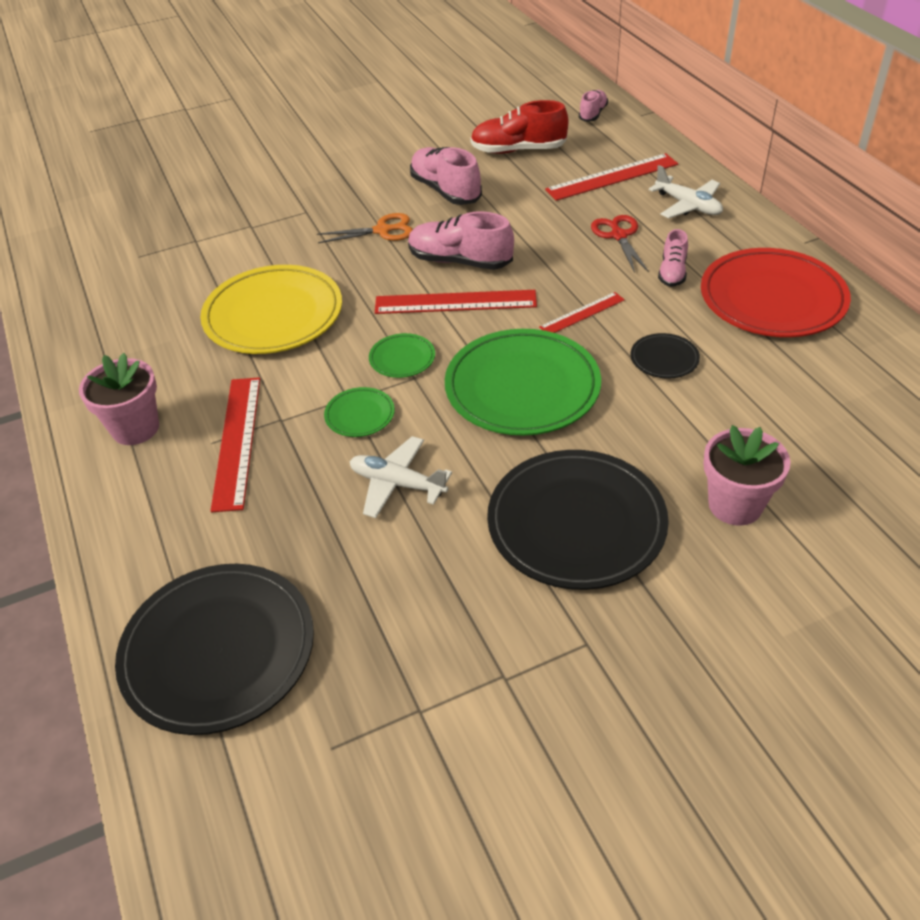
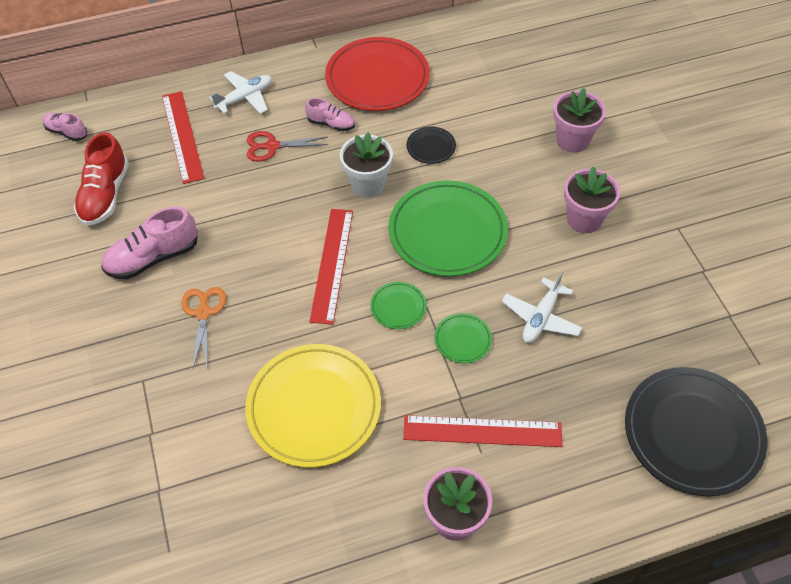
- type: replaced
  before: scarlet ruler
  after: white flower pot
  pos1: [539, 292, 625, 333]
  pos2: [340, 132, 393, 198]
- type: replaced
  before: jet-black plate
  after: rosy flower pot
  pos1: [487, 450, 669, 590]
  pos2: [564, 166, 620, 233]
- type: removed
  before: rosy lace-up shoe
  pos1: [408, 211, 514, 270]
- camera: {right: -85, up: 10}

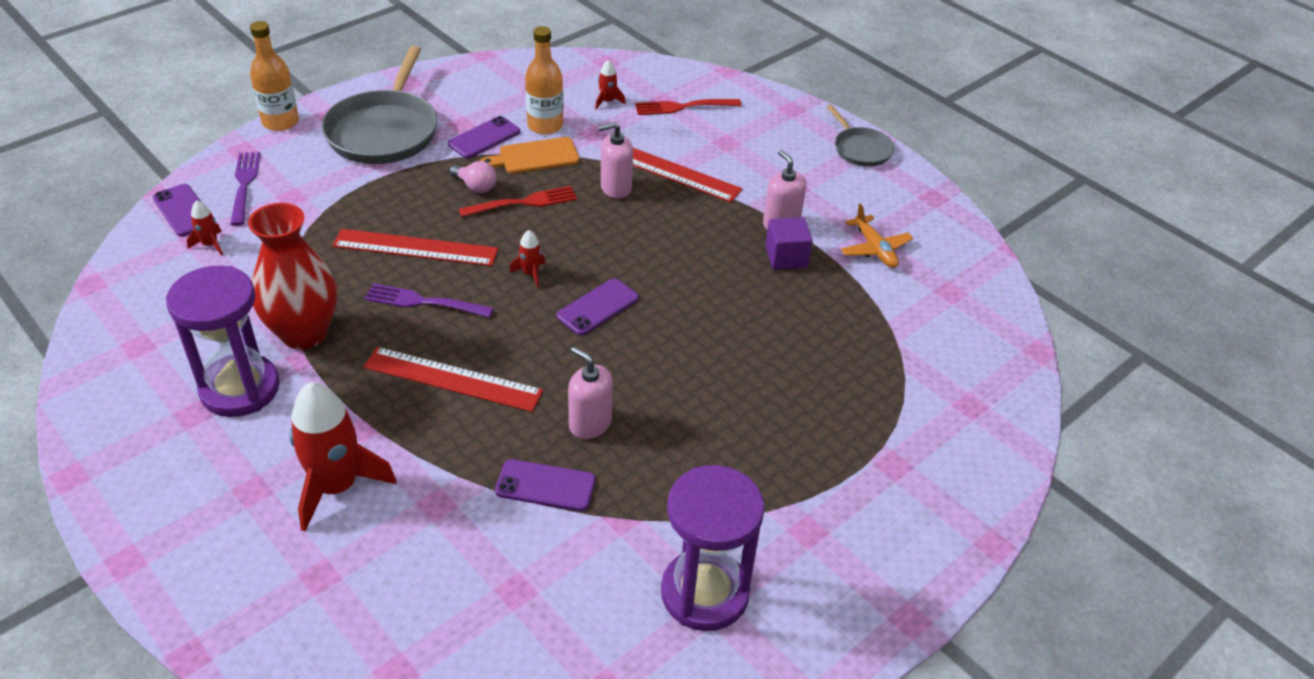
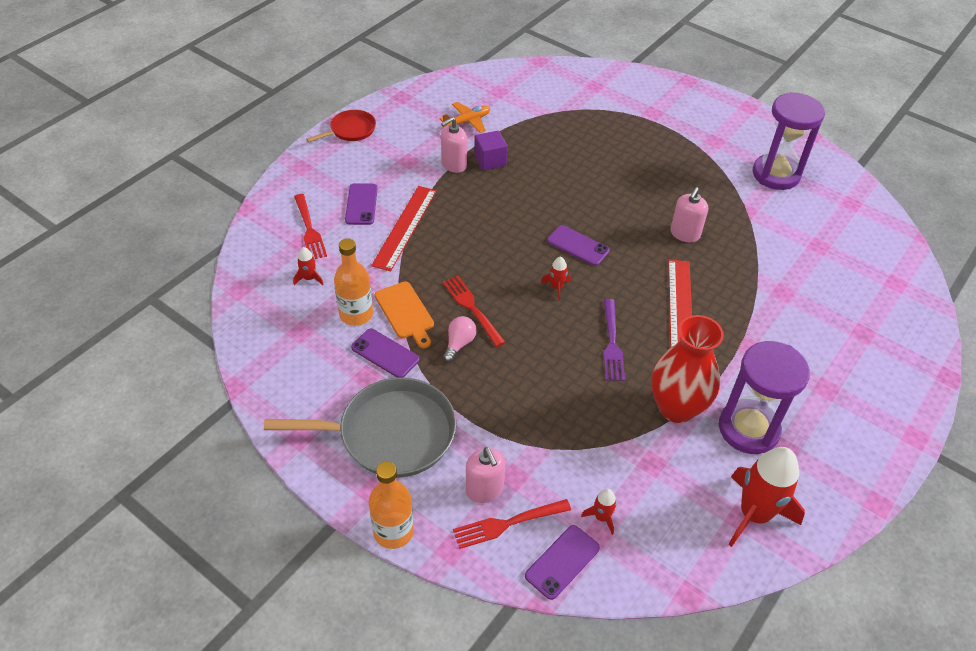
- type: recoloured
  before: ash-grey frying pan
  after: scarlet frying pan
  pos1: [827, 105, 894, 167]
  pos2: [306, 110, 376, 142]
- type: moved
  before: royal purple mobile phone
  pos1: [495, 459, 596, 511]
  pos2: [345, 183, 378, 225]
- type: recoloured
  before: royal purple table fork
  after: scarlet table fork
  pos1: [230, 152, 261, 226]
  pos2: [453, 499, 571, 549]
- type: moved
  before: rosy pump bottle
  pos1: [598, 122, 633, 199]
  pos2: [466, 447, 505, 503]
- type: moved
  before: scarlet toy rocket
  pos1: [290, 382, 396, 532]
  pos2: [728, 447, 805, 547]
- type: removed
  before: scarlet ruler
  pos1: [333, 229, 498, 266]
- camera: {right: -100, up: 5}

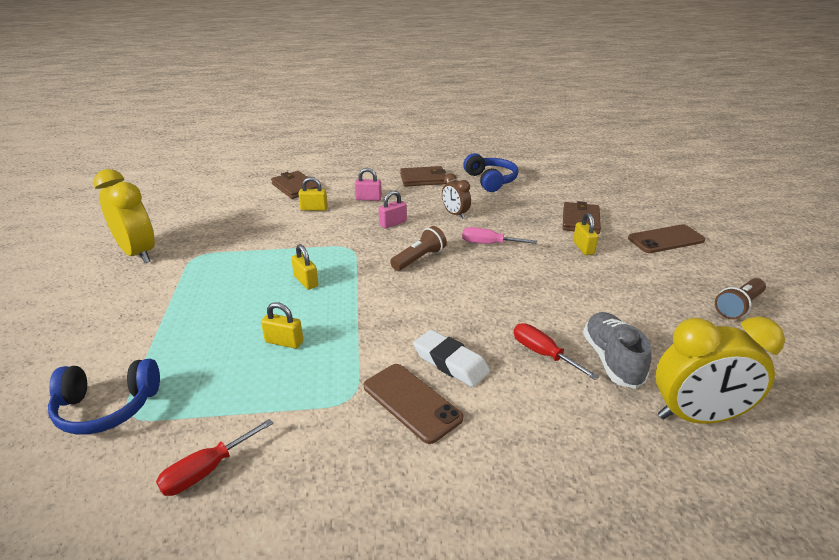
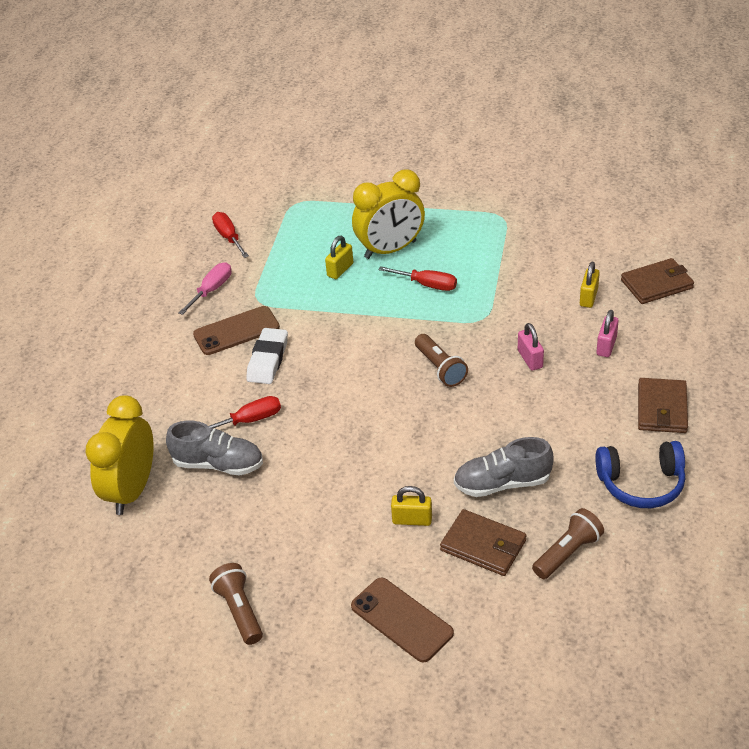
- type: moved
  before: rosy hand screwdriver
  pos1: [462, 227, 537, 244]
  pos2: [178, 262, 231, 315]
- type: turned
  before: white gum eraser
  pos1: [413, 330, 490, 387]
  pos2: [246, 328, 288, 384]
  turn: -45
- type: turned
  before: dark brown mobile phone
  pos1: [628, 224, 705, 253]
  pos2: [351, 578, 454, 663]
  turn: -45
- type: moved
  before: bright yellow alarm clock
  pos1: [93, 169, 155, 263]
  pos2: [352, 169, 425, 259]
- type: replaced
  before: bright yellow small lock
  after: scarlet hand screwdriver
  pos1: [291, 244, 318, 290]
  pos2: [378, 266, 457, 291]
- type: added
  after: ash-grey lace-up shoe
  pos2: [454, 437, 553, 497]
- type: added
  after: dark brown torch
  pos2: [532, 508, 604, 579]
- type: removed
  before: cobalt over-ear headphones
  pos1: [48, 359, 160, 435]
- type: removed
  before: dark brown alarm clock
  pos1: [442, 173, 471, 219]
- camera: {right: 110, up: 10}

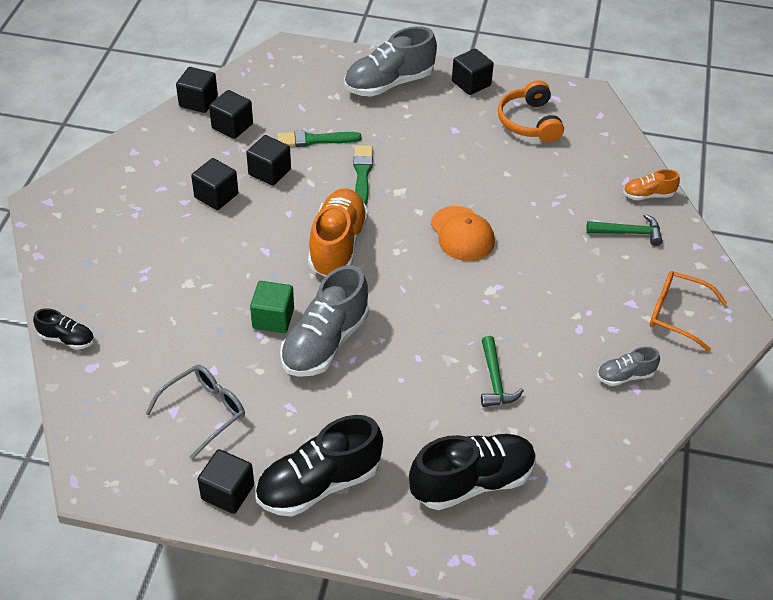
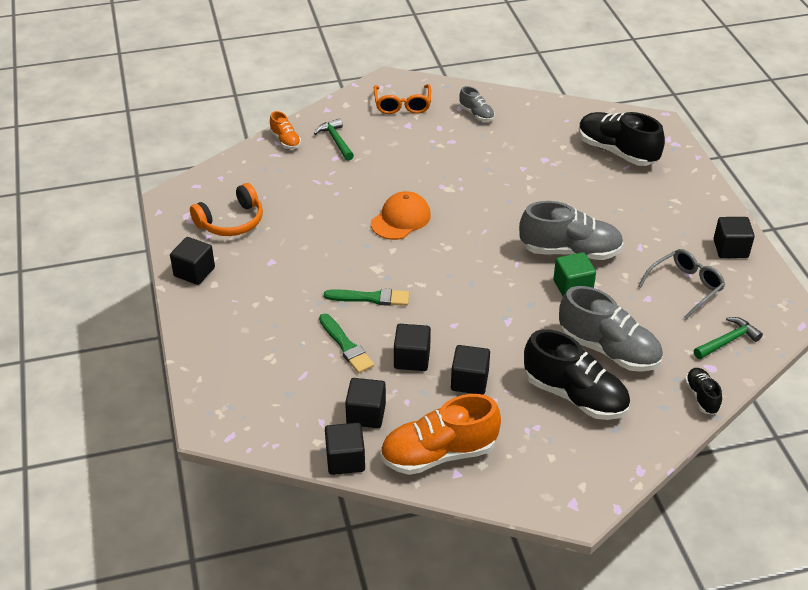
- type: turned
  before: leaf-green brush
  pos1: [353, 145, 373, 205]
  pos2: [324, 288, 409, 306]
  turn: -150
- type: moved
  before: orange lace-up shoe
  pos1: [308, 189, 368, 277]
  pos2: [380, 394, 501, 475]
- type: moved
  before: jet-black lace-up shoe
  pos1: [255, 415, 383, 517]
  pos2: [524, 329, 630, 420]
- type: moved
  before: ash-grey lace-up shoe
  pos1: [344, 26, 437, 97]
  pos2: [559, 286, 663, 372]
- type: turned
  before: ash-grey spectacles
  pos1: [145, 365, 245, 460]
  pos2: [638, 249, 725, 319]
  turn: 120
- type: moved
  before: leaf-green hammer
  pos1: [481, 336, 524, 407]
  pos2: [694, 317, 763, 359]
- camera: {right: -115, up: -5}

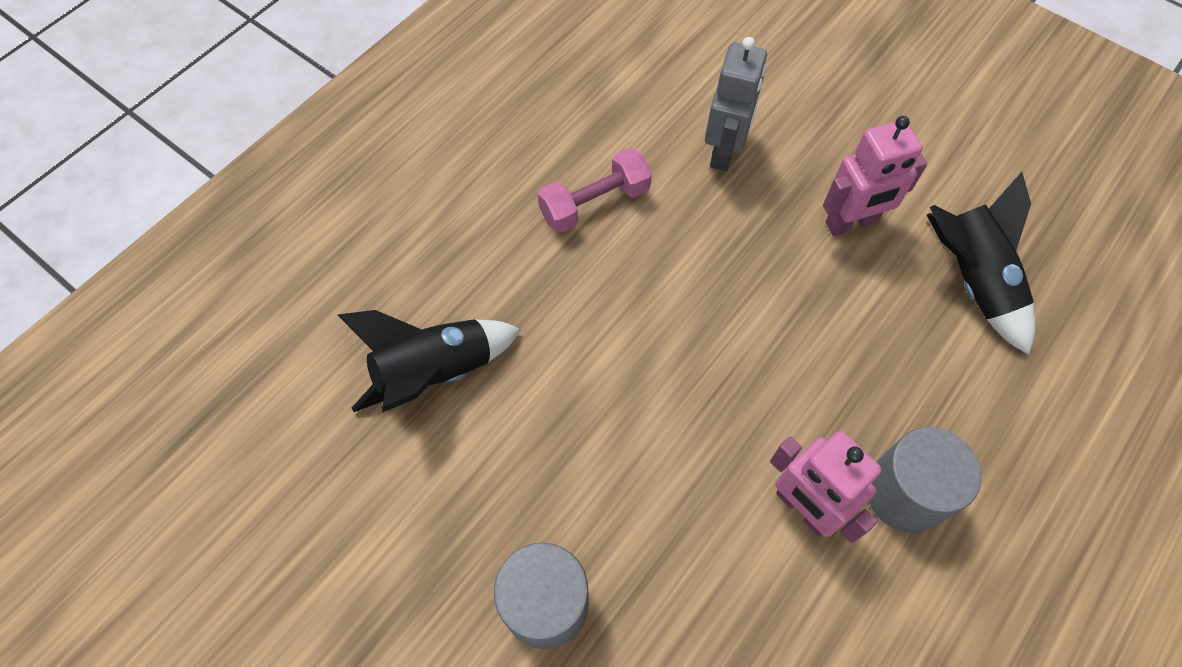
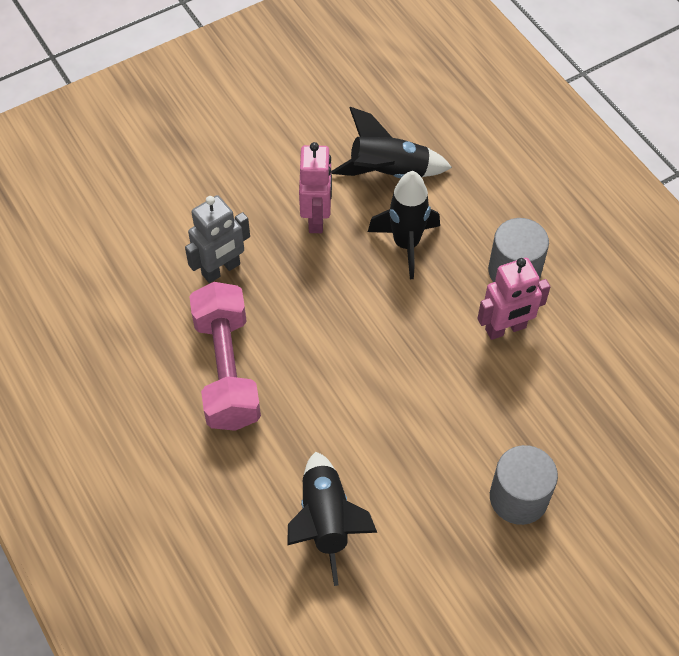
- type: turned
  before: ash-grey toy robot
  pos1: [705, 37, 767, 171]
  pos2: [185, 195, 250, 283]
  turn: 105
- type: resized
  before: rosy free weight
  pos1: [538, 148, 652, 233]
  pos2: [189, 282, 261, 431]
  scale: 1.61
- type: added
  after: jet-black toy rocket
  pos2: [368, 171, 440, 279]
- camera: {right: -70, up: -5}

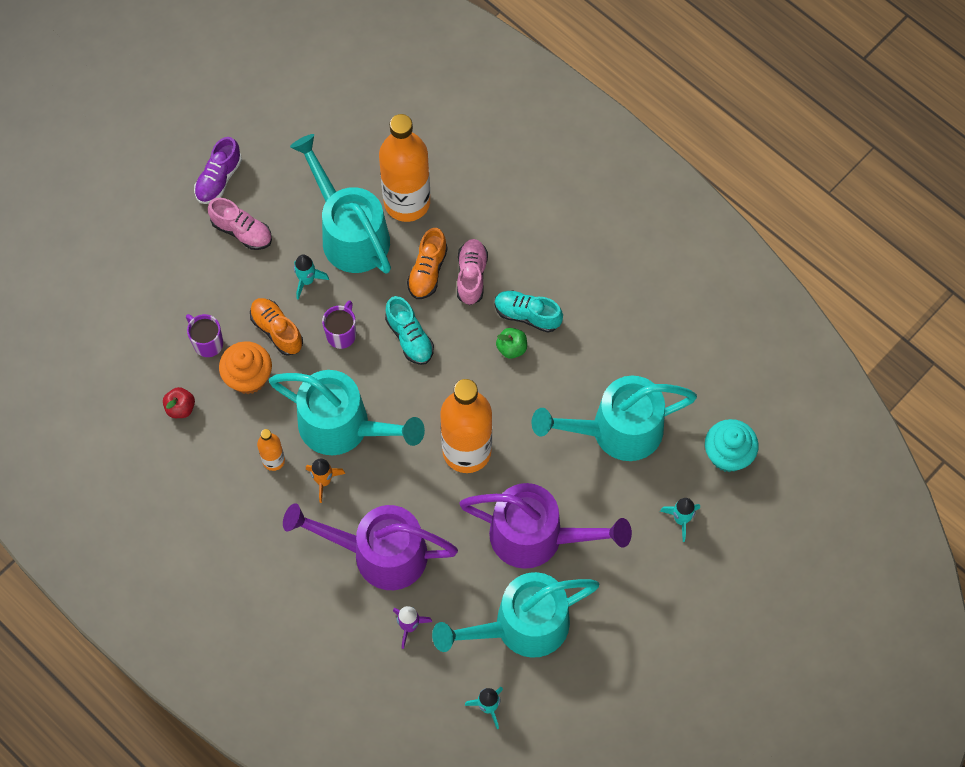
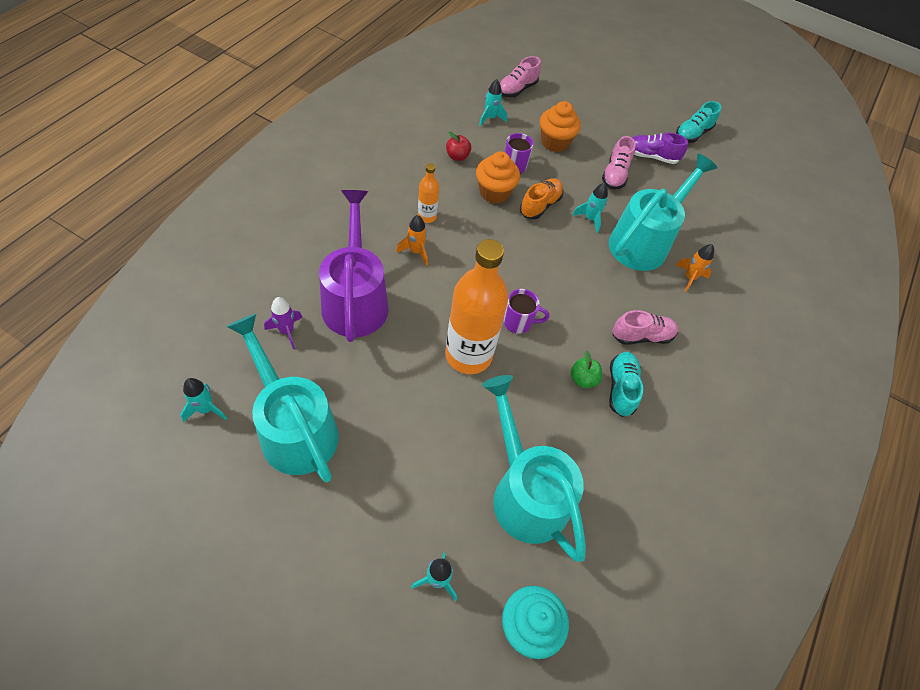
- type: added
  after: turquoise toy rocket
  pos2: [479, 79, 507, 126]
- type: added
  after: rosy lace-up shoe
  pos2: [500, 56, 541, 97]
- type: moved
  before: royal purple tea mug
  pos1: [322, 300, 356, 349]
  pos2: [504, 289, 549, 334]
- type: added
  after: orange muffin
  pos2: [540, 101, 581, 152]
- type: moved
  before: turquoise lace-up shoe
  pos1: [385, 296, 434, 365]
  pos2: [676, 101, 721, 143]
- type: replaced
  before: orange flask
  after: orange toy rocket
  pos1: [379, 114, 430, 222]
  pos2: [676, 244, 714, 292]
- type: removed
  before: turquoise sprinkling can
  pos1: [269, 370, 425, 455]
- type: removed
  before: orange lace-up shoe
  pos1: [407, 228, 448, 299]
- type: removed
  before: royal purple sprinkling can
  pos1: [459, 483, 632, 569]
- camera: {right: 70, up: -10}

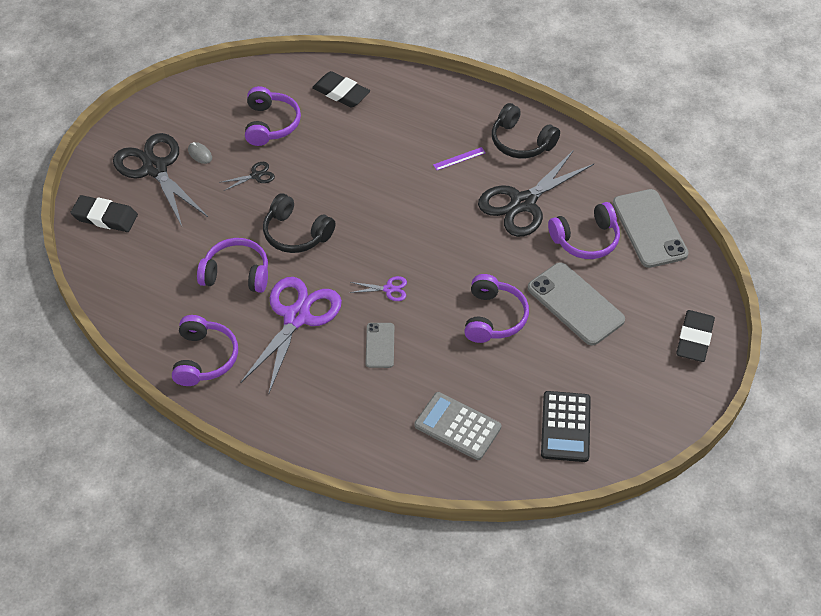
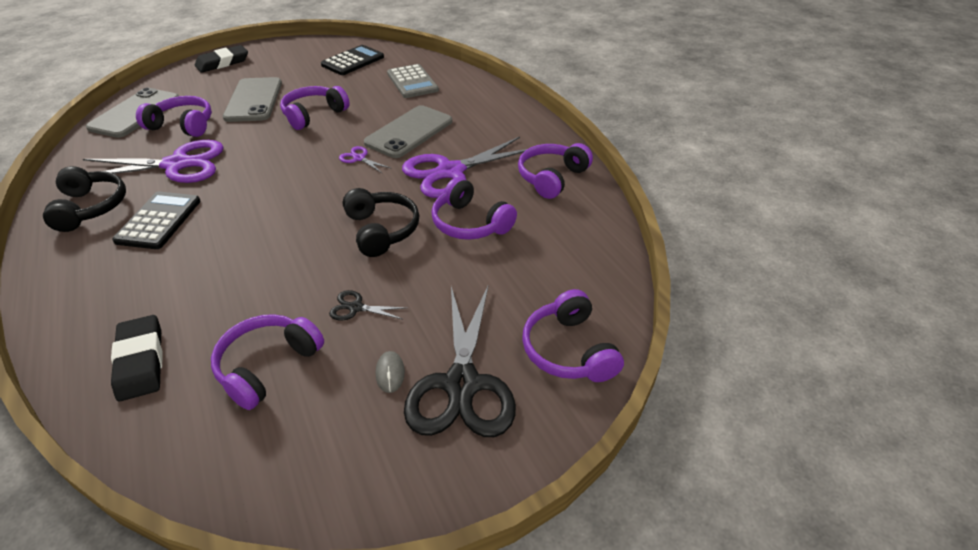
- type: recoloured
  before: jet-black scissors
  after: royal purple scissors
  pos1: [478, 150, 594, 237]
  pos2: [83, 140, 224, 183]
- type: replaced
  before: royal purple ruler
  after: jet-black calculator
  pos1: [433, 147, 486, 170]
  pos2: [112, 192, 201, 249]
- type: resized
  before: ash-grey mobile phone
  pos1: [366, 323, 394, 368]
  pos2: [364, 105, 452, 158]
  scale: 1.85
- type: replaced
  before: jet-black gum eraser
  after: royal purple over-ear headphones
  pos1: [70, 195, 138, 232]
  pos2: [522, 289, 624, 382]
- camera: {right: -145, up: -10}

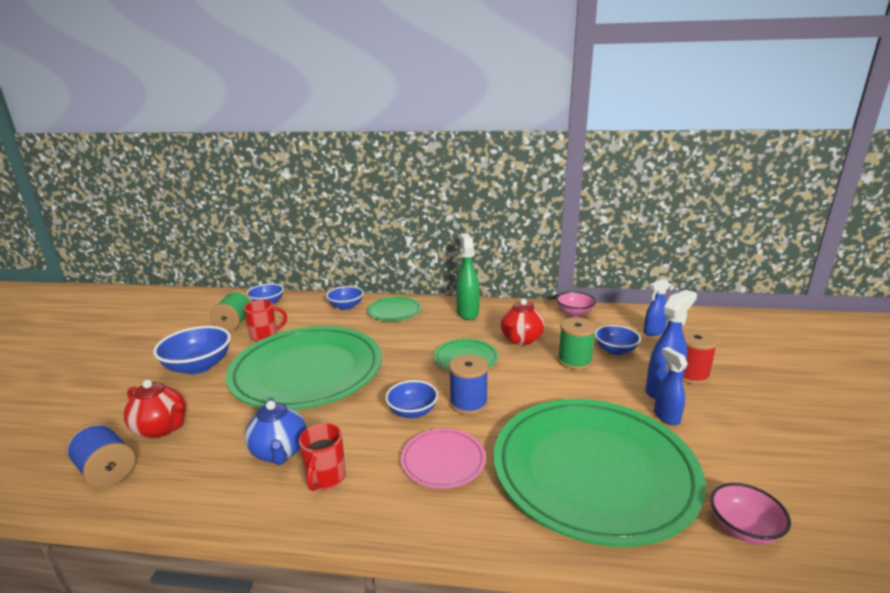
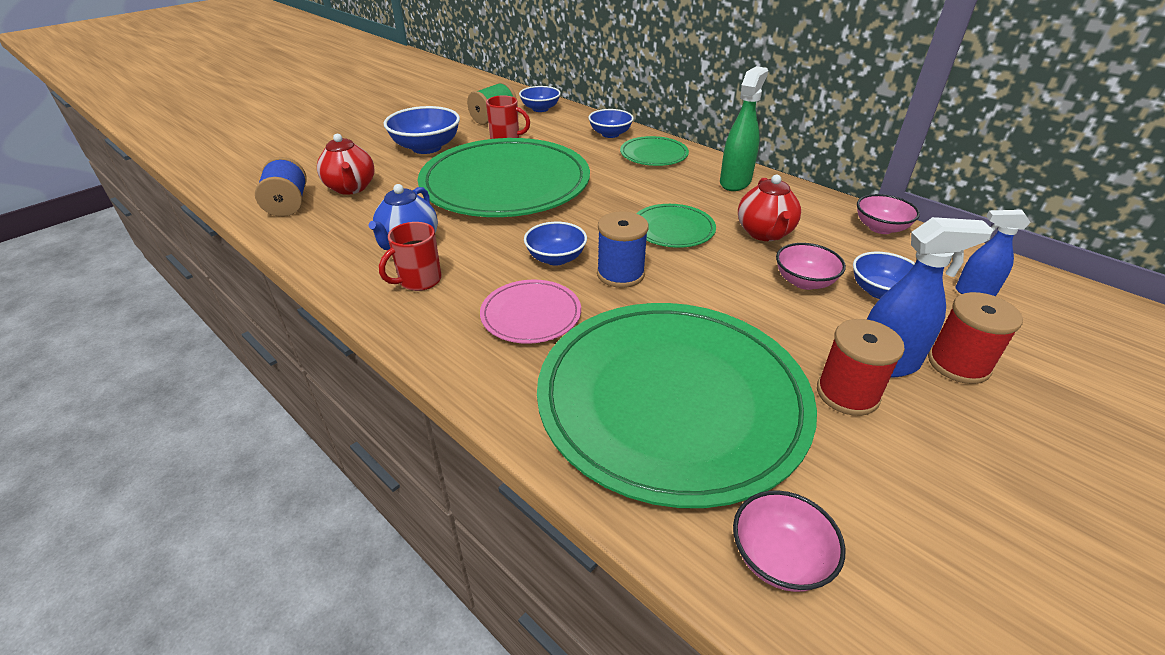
- type: turned
  before: scarlet tea pot
  pos1: [501, 299, 545, 345]
  pos2: [738, 175, 801, 241]
  turn: -60
- type: replaced
  before: leaf-green spool
  after: rosy deep dish
  pos1: [558, 317, 596, 370]
  pos2: [776, 243, 846, 290]
- type: replaced
  before: cobalt sprayer
  after: scarlet spool
  pos1: [654, 347, 688, 425]
  pos2: [817, 319, 905, 416]
- camera: {right: 35, up: 15}

